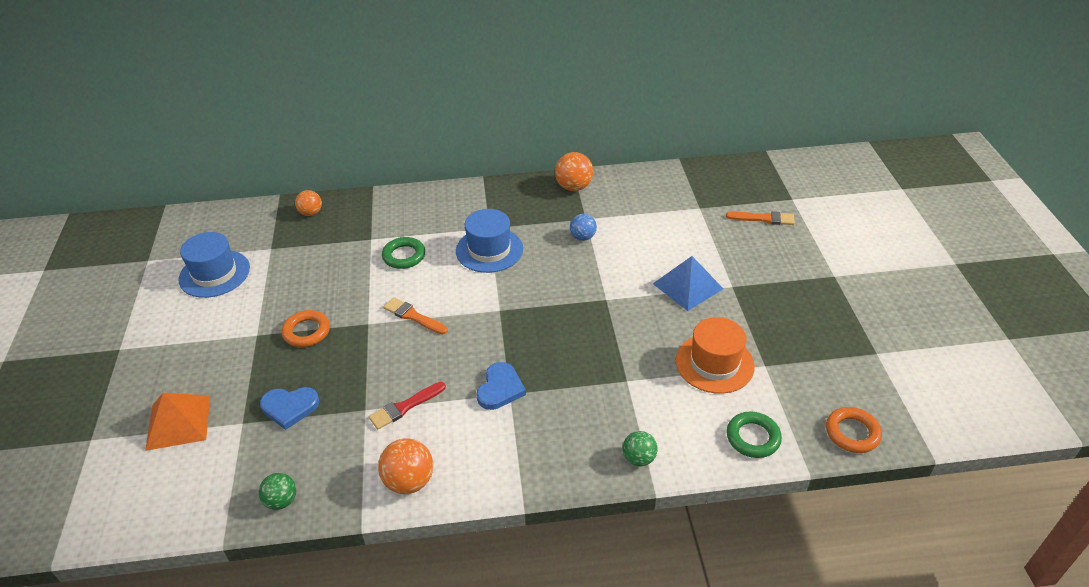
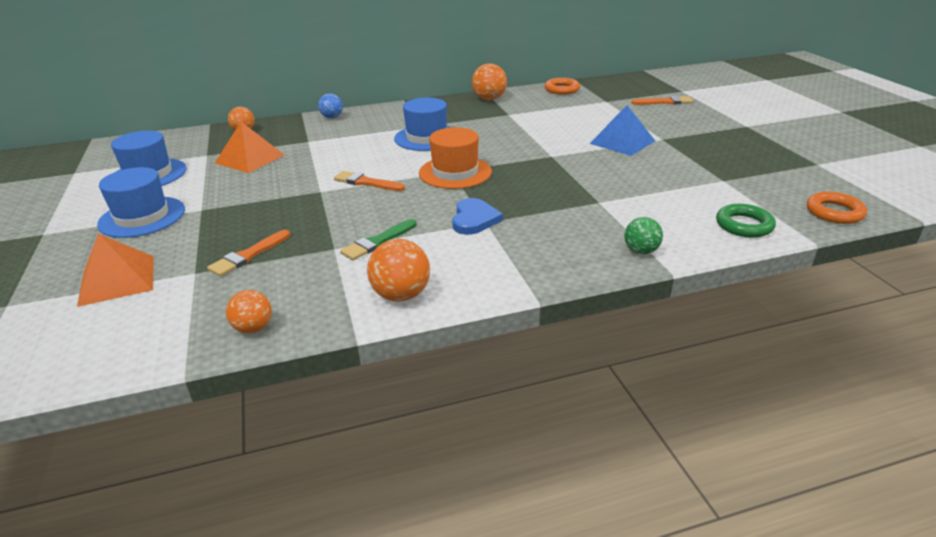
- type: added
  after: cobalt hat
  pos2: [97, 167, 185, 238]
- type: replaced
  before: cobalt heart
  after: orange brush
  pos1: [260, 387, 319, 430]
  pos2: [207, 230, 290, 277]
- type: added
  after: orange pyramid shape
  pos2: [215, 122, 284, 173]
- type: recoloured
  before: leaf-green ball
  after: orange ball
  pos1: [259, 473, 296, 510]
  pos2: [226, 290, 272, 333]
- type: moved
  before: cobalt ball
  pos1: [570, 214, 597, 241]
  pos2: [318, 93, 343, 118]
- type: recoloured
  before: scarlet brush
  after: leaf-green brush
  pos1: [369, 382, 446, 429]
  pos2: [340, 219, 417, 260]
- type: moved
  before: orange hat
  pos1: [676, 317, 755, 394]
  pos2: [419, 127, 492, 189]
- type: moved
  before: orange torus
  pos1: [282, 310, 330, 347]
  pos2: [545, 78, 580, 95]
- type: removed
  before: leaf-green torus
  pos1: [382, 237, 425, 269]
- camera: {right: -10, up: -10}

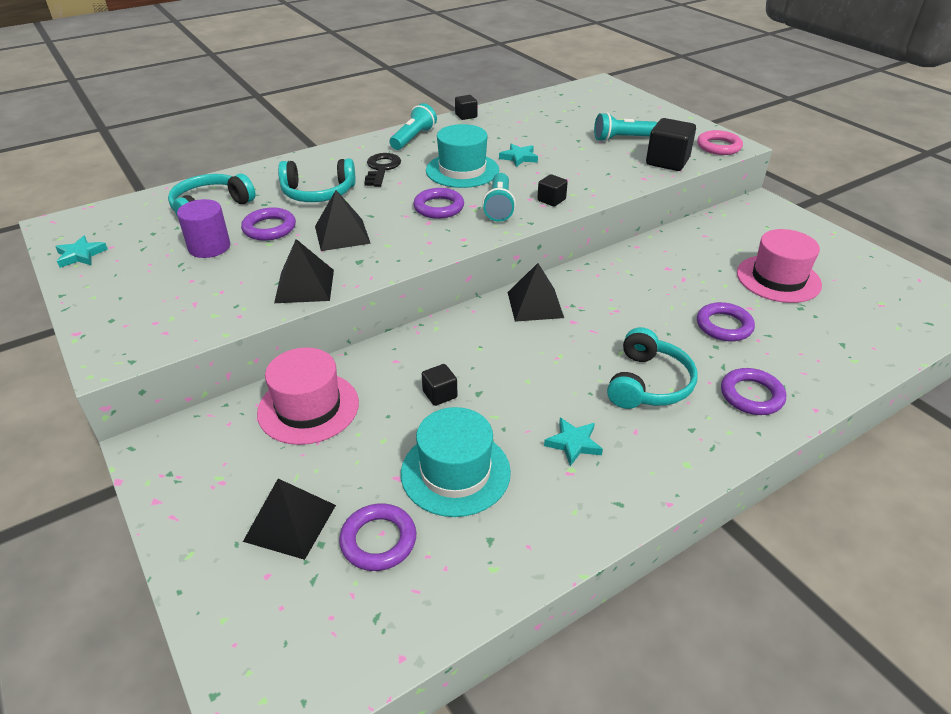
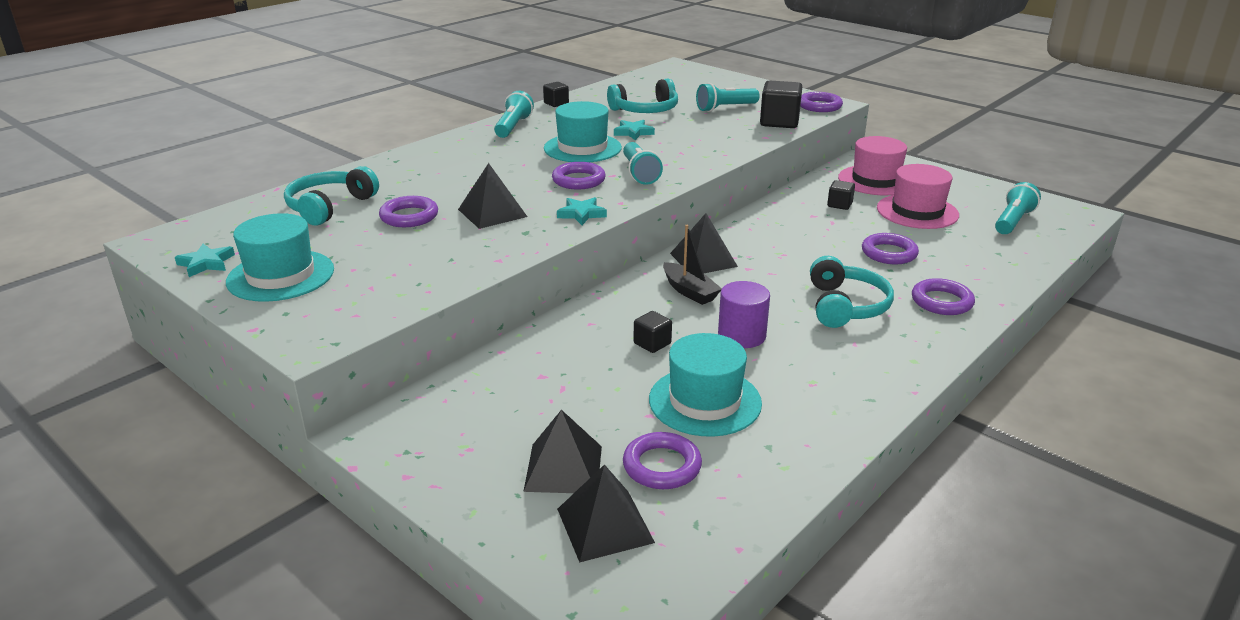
- type: added
  after: turquoise hat
  pos2: [226, 213, 334, 302]
- type: moved
  before: turquoise star
  pos1: [544, 418, 603, 466]
  pos2: [557, 197, 607, 225]
- type: moved
  before: jet-black pyramid shape
  pos1: [274, 239, 334, 303]
  pos2: [557, 464, 655, 562]
- type: moved
  before: turquoise over-ear headphones
  pos1: [278, 159, 356, 202]
  pos2: [607, 79, 678, 113]
- type: added
  after: jet-black sailboat
  pos2: [663, 225, 722, 305]
- type: moved
  before: royal purple cylinder shape
  pos1: [177, 199, 230, 258]
  pos2: [718, 281, 770, 348]
- type: recoloured
  before: rosy torus
  after: royal purple torus
  pos1: [697, 130, 743, 155]
  pos2: [801, 92, 843, 112]
- type: moved
  before: jet-black block
  pos1: [537, 174, 568, 206]
  pos2: [827, 180, 855, 210]
- type: moved
  before: rosy hat
  pos1: [257, 347, 359, 445]
  pos2: [838, 136, 907, 195]
- type: added
  after: turquoise torch
  pos2: [995, 182, 1041, 234]
- type: removed
  before: jet-black key
  pos1: [365, 153, 401, 187]
- camera: {right: -15, up: -10}

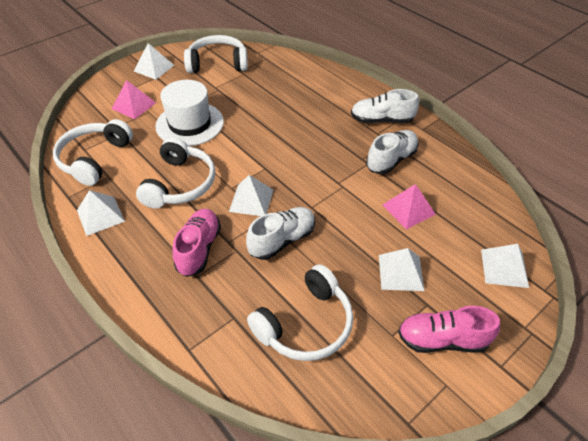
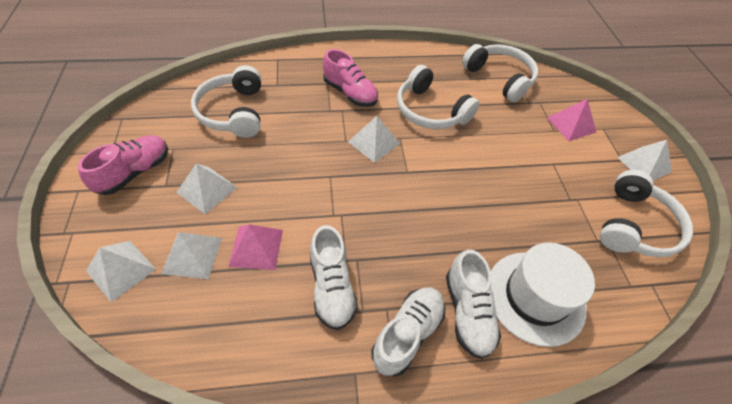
- type: moved
  before: white pyramid shape
  pos1: [77, 190, 125, 236]
  pos2: [161, 232, 222, 279]
- type: moved
  before: white lace-up shoe
  pos1: [246, 207, 315, 260]
  pos2: [446, 250, 501, 359]
- type: moved
  before: white hat
  pos1: [155, 80, 224, 146]
  pos2: [491, 242, 595, 347]
- camera: {right: 120, up: 5}

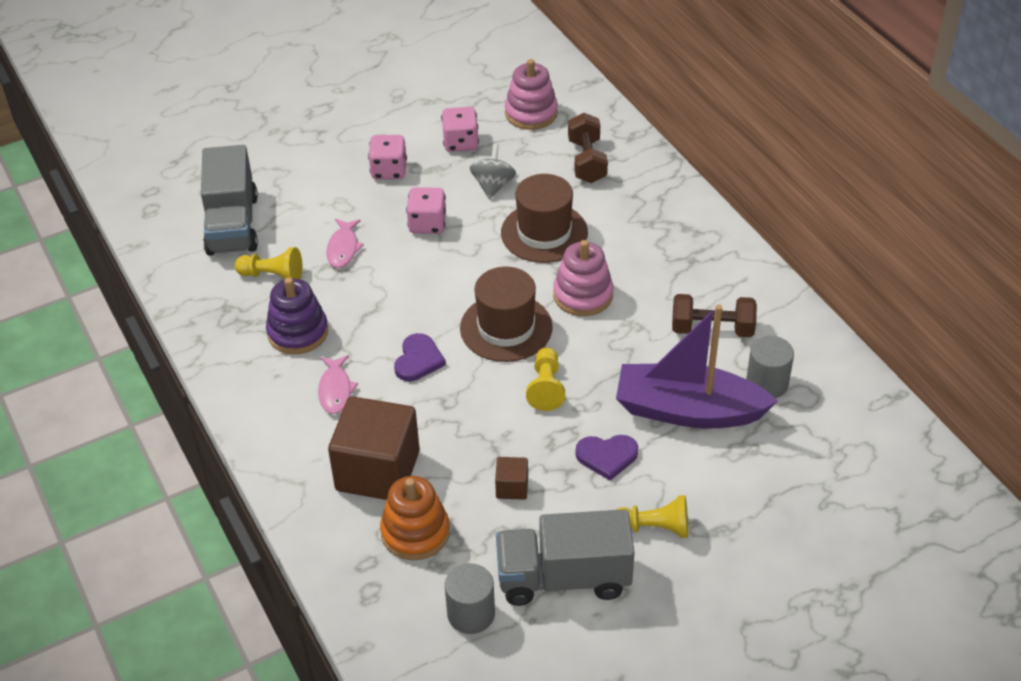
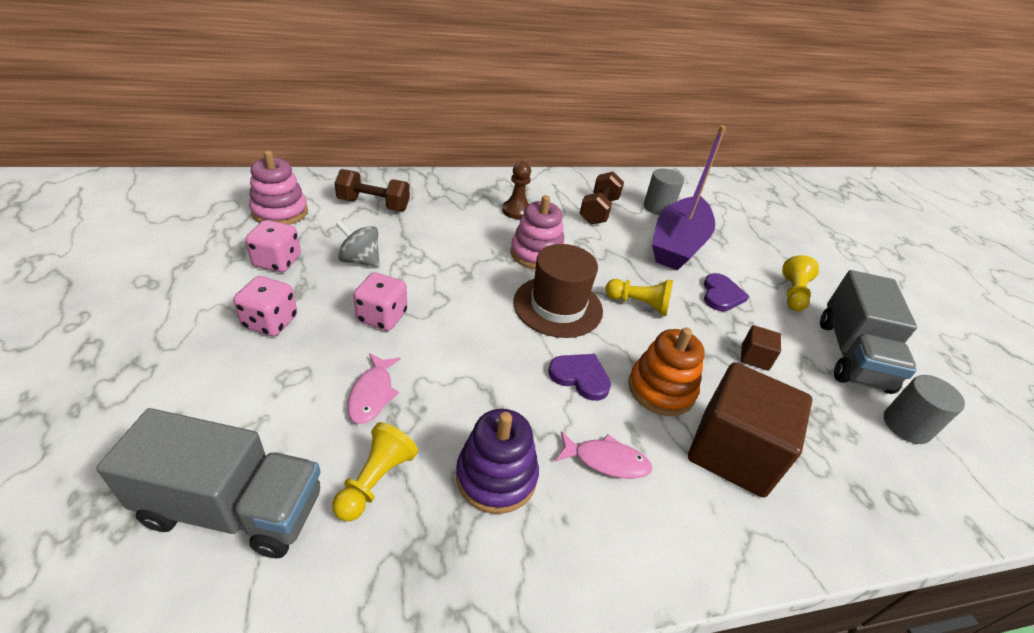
- type: turned
  before: rosy fish figure
  pos1: [326, 219, 364, 268]
  pos2: [347, 353, 400, 424]
  turn: 75
- type: added
  after: dark brown pawn
  pos2: [502, 161, 531, 219]
- type: moved
  before: orange stacking toy
  pos1: [380, 476, 450, 560]
  pos2: [628, 327, 705, 416]
- type: removed
  before: dark brown hat
  pos1: [501, 174, 588, 263]
- camera: {right: -80, up: -5}

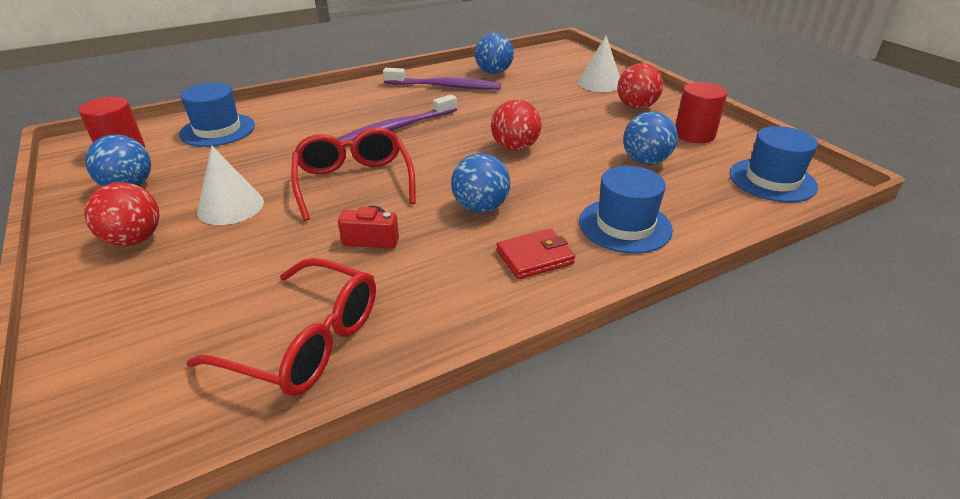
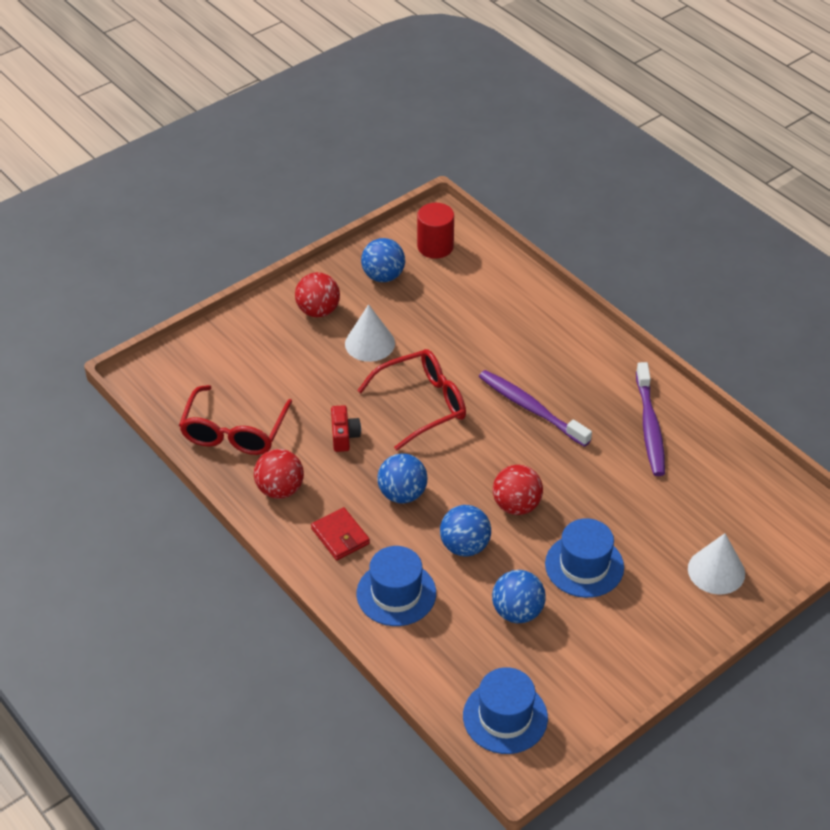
- type: moved
  before: scarlet ball
  pos1: [617, 63, 663, 109]
  pos2: [254, 449, 304, 499]
- type: moved
  before: cobalt ball
  pos1: [475, 33, 514, 74]
  pos2: [440, 505, 491, 557]
- type: moved
  before: cobalt hat
  pos1: [179, 83, 255, 147]
  pos2: [545, 518, 624, 598]
- type: removed
  before: scarlet cylinder shape
  pos1: [675, 82, 727, 143]
- camera: {right: 80, up: 10}

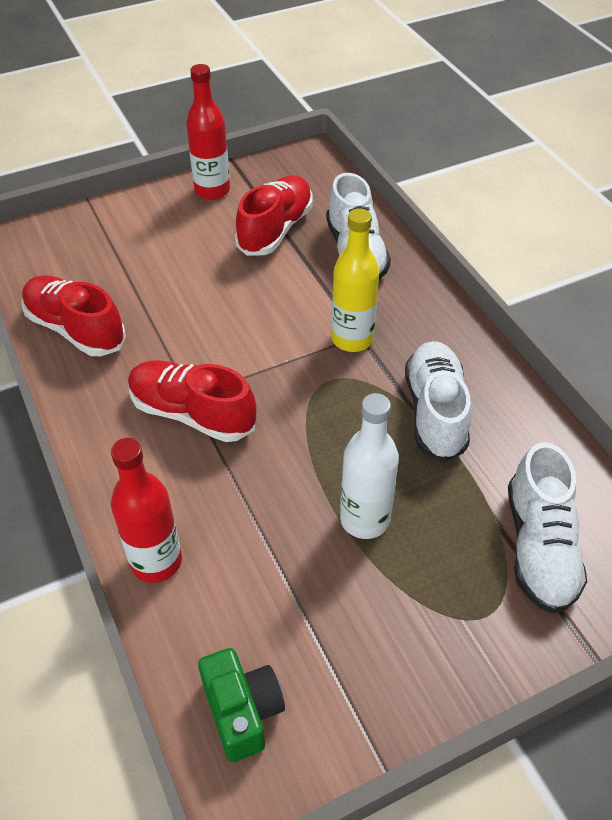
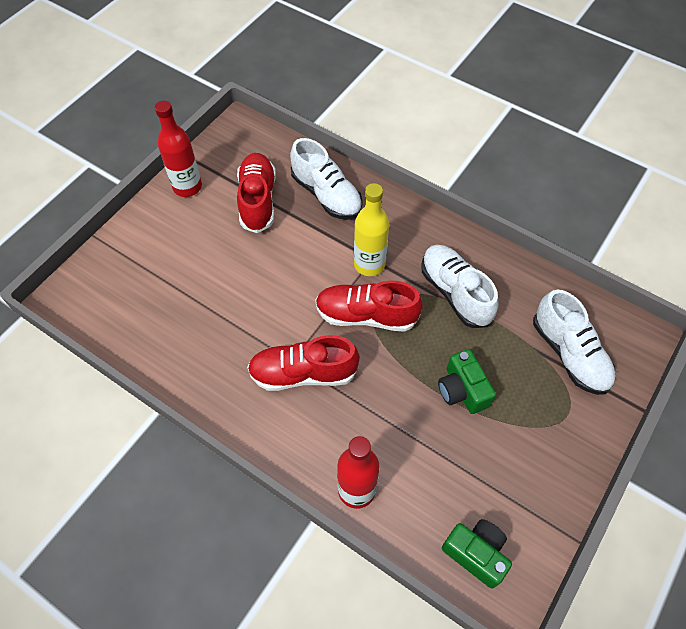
- type: moved
  before: scarlet lace-up shoe
  pos1: [21, 275, 126, 356]
  pos2: [315, 281, 423, 332]
- type: replaced
  before: white flask
  after: leaf-green photo camera
  pos1: [340, 393, 399, 539]
  pos2: [438, 349, 496, 414]
- camera: {right: -30, up: 10}

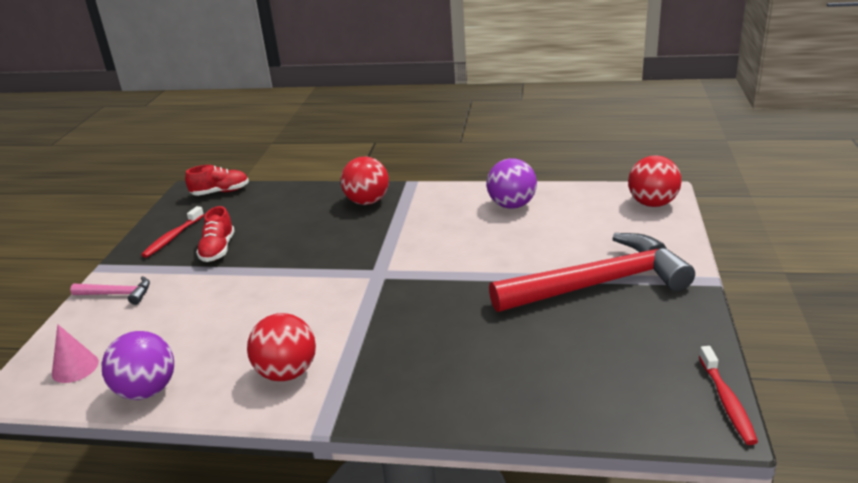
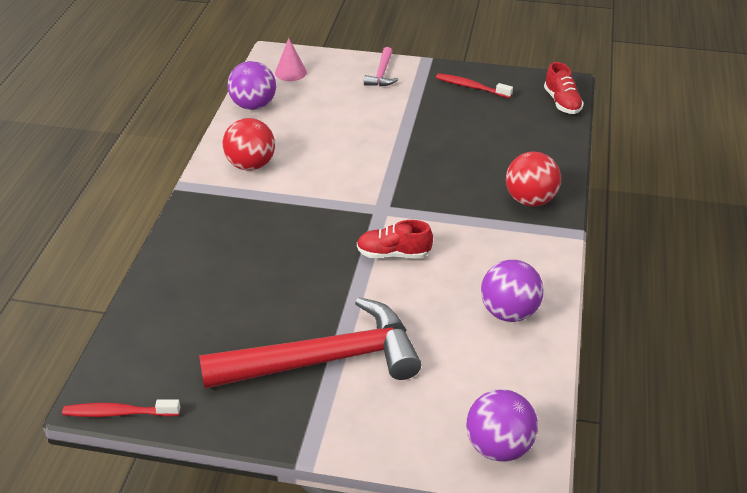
- type: turned
  before: scarlet hammer
  pos1: [489, 233, 695, 312]
  pos2: [199, 297, 421, 389]
  turn: -90
- type: moved
  before: scarlet lace-up shoe
  pos1: [196, 206, 235, 262]
  pos2: [357, 220, 433, 258]
- type: recoloured
  before: scarlet ball
  after: royal purple ball
  pos1: [628, 155, 681, 207]
  pos2: [466, 389, 538, 462]
- camera: {right: 90, up: 10}

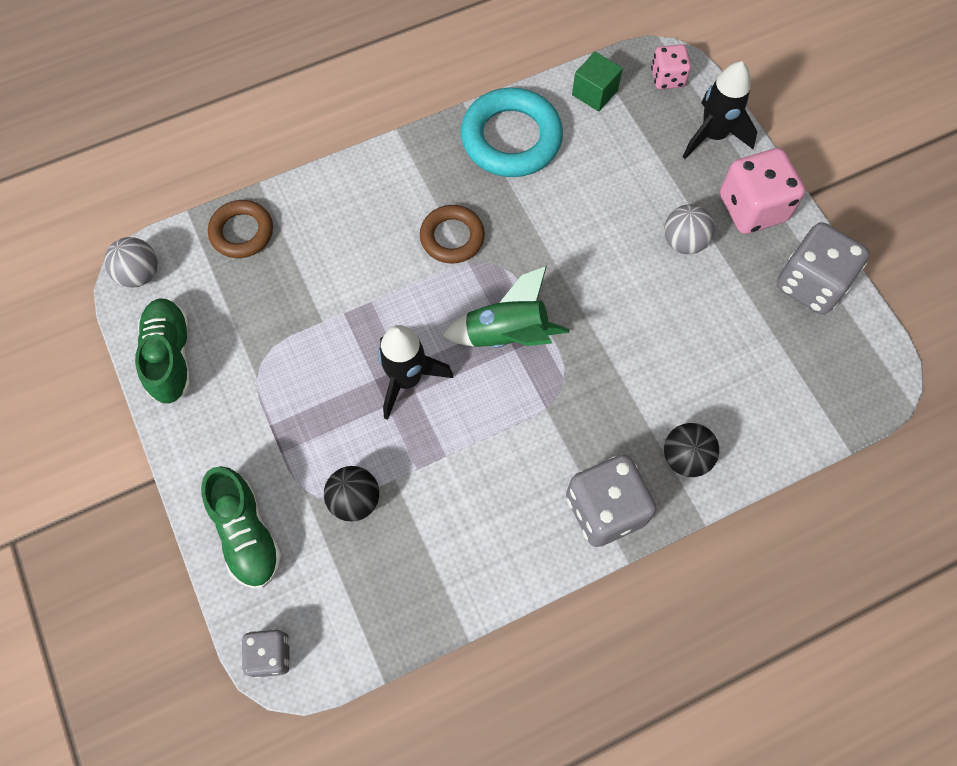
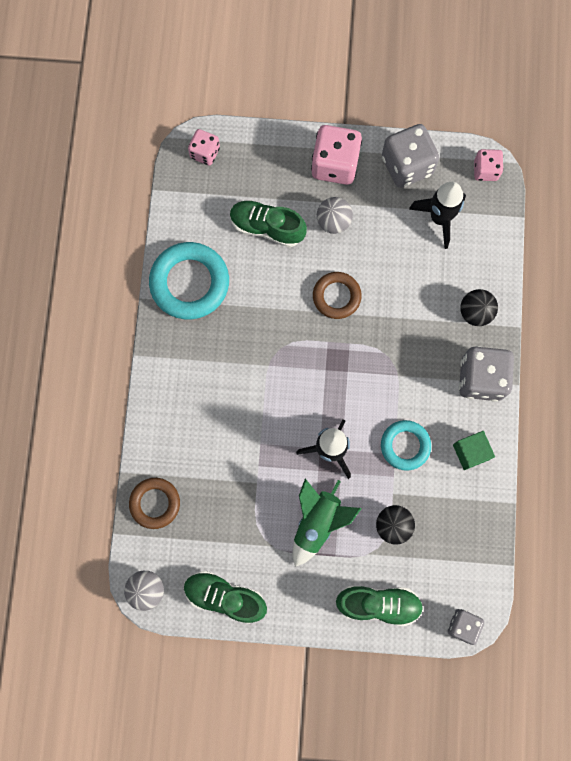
- type: added
  after: leaf-green lace-up shoe
  pos2: [230, 200, 307, 247]
- type: moved
  before: leaf-green toy rocket
  pos1: [442, 266, 569, 348]
  pos2: [292, 479, 362, 567]
- type: moved
  before: dark brown torus
  pos1: [420, 205, 485, 264]
  pos2: [313, 272, 362, 319]
- type: added
  after: turquoise torus
  pos2: [381, 420, 431, 471]
- type: moved
  before: jet-black toy rocket
  pos1: [683, 61, 757, 159]
  pos2: [409, 182, 466, 249]
- type: moved
  before: leaf-green block
  pos1: [572, 51, 623, 112]
  pos2: [453, 431, 495, 470]
- type: added
  after: rosy die
  pos2: [474, 149, 504, 181]
- camera: {right: -60, up: 10}

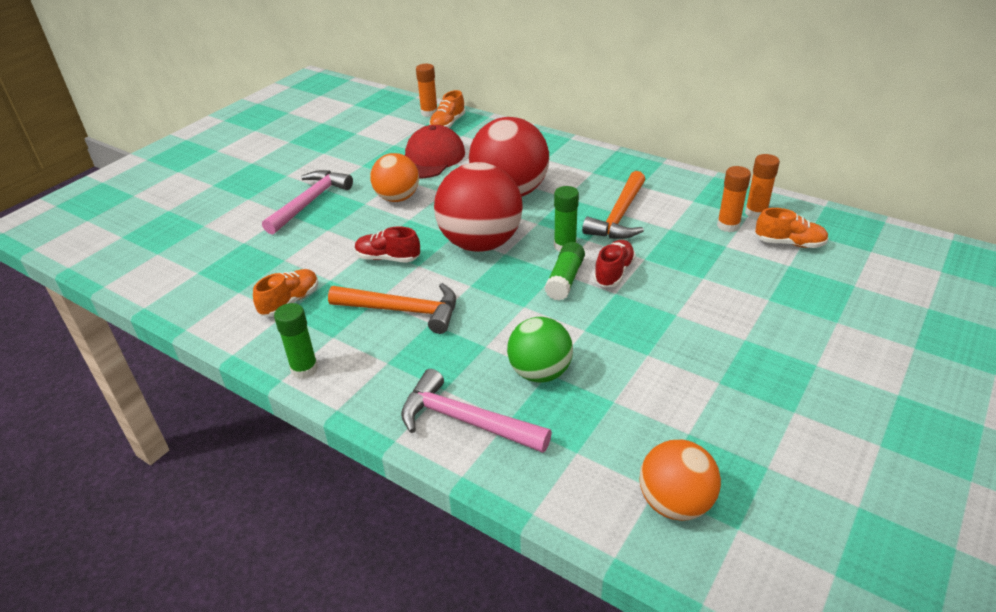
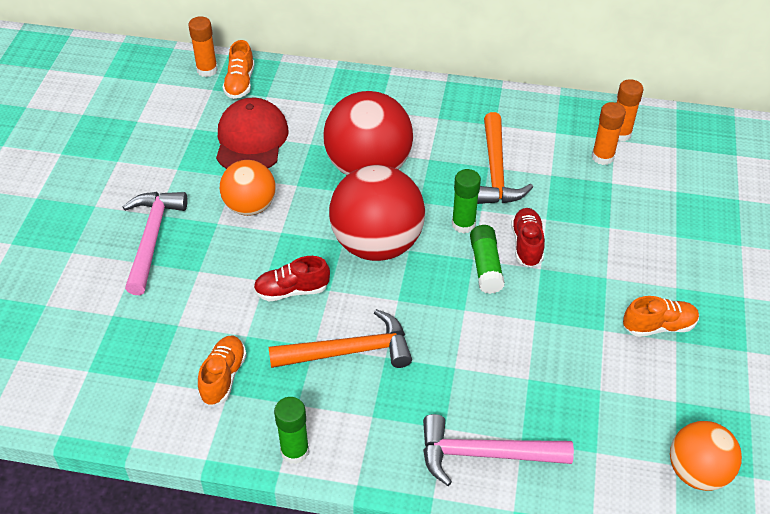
- type: moved
  before: orange lace-up shoe
  pos1: [755, 208, 829, 248]
  pos2: [623, 296, 699, 337]
- type: removed
  before: leaf-green ball
  pos1: [507, 317, 573, 383]
- camera: {right: -25, up: 10}

